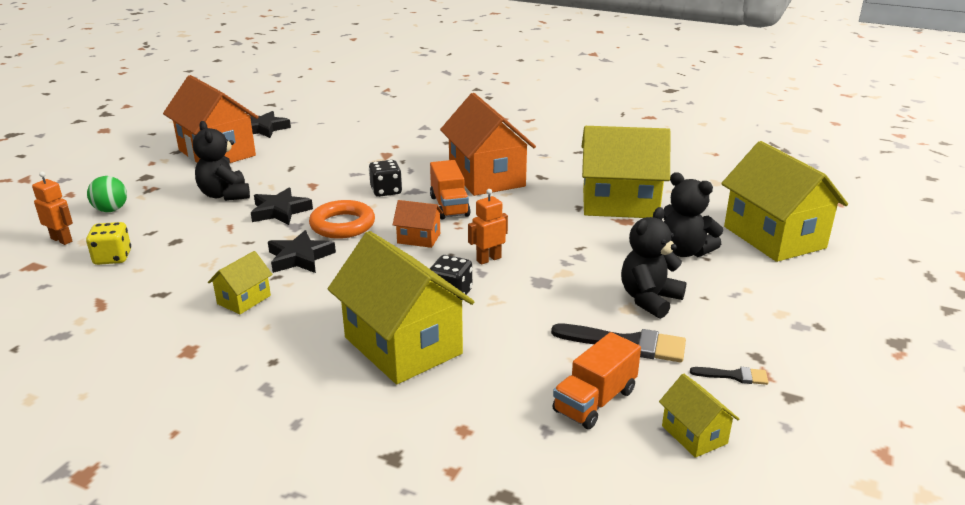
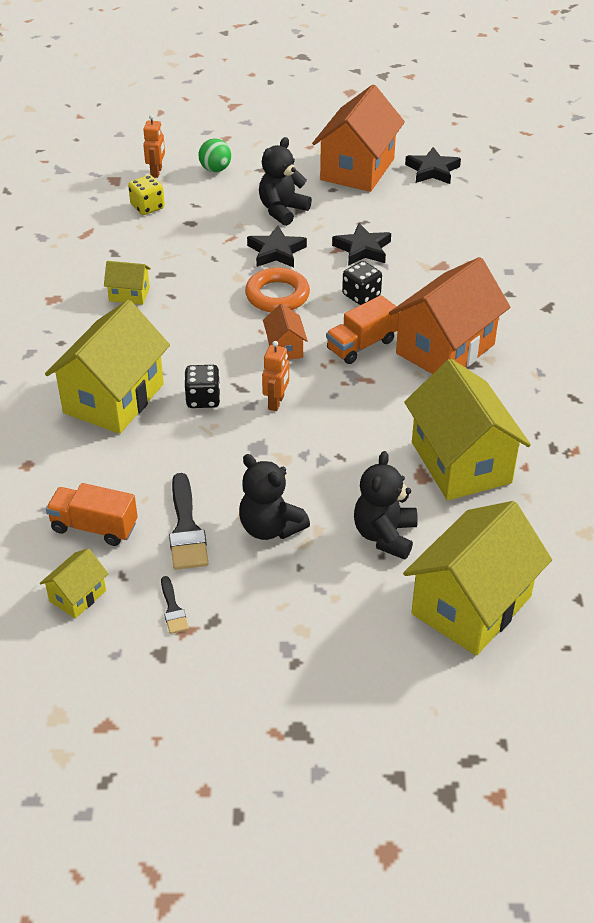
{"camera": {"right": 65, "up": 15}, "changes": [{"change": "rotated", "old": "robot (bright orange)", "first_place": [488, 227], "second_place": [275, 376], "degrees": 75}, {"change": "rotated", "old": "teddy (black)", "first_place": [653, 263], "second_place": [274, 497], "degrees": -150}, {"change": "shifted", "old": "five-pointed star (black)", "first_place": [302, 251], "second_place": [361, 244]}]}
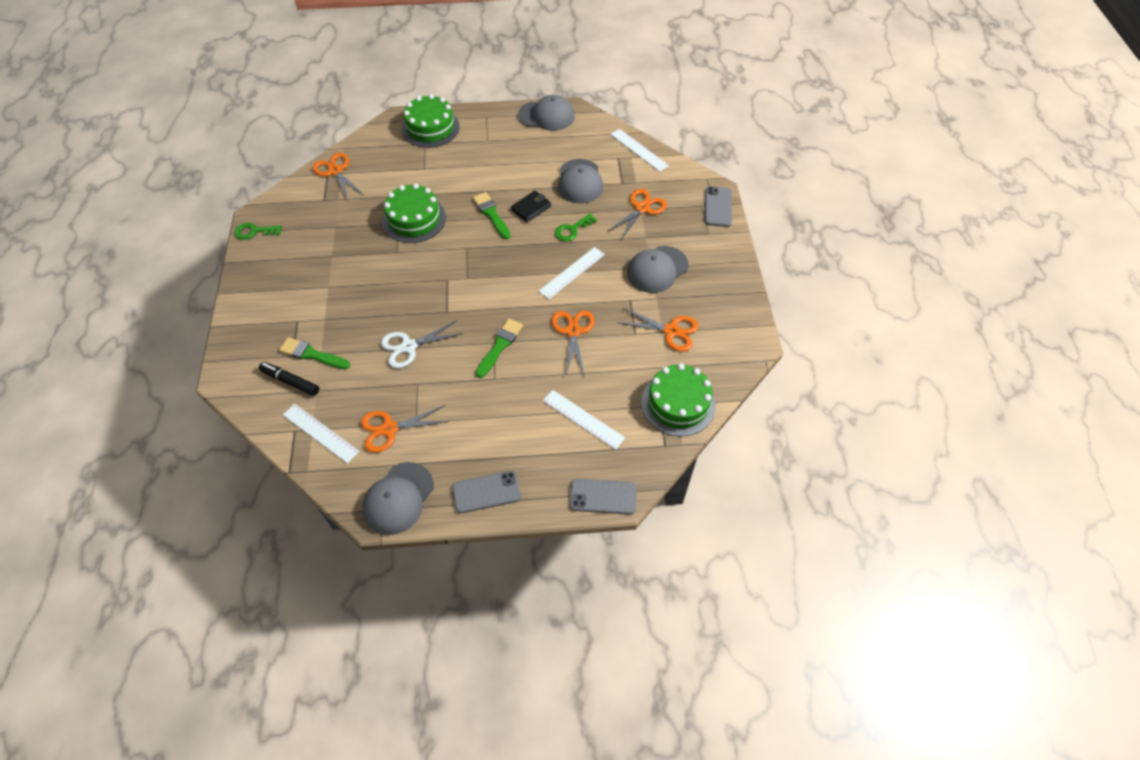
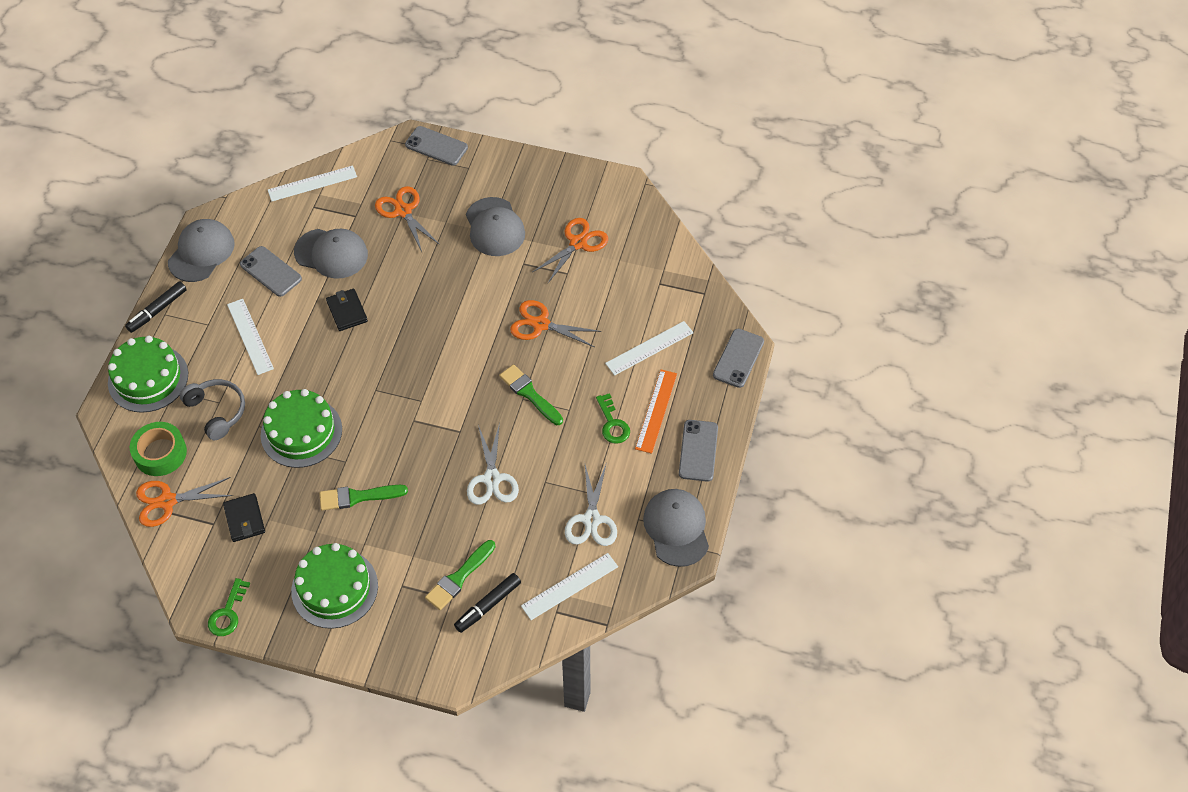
{"camera": {"right": -70, "up": 0}, "changes": [{"change": "shifted", "old": "paint brush (green)", "first_place": [492, 215], "second_place": [364, 498]}, {"change": "shifted", "old": "door key (green)", "first_place": [576, 227], "second_place": [613, 418]}, {"change": "shifted", "old": "ruler (white)", "first_place": [572, 273], "second_place": [250, 337]}, {"change": "shifted", "old": "gateau (green)", "first_place": [678, 400], "second_place": [334, 586]}, {"change": "repainted", "old": "pair of scissors (bright orange)", "new": "pair of scissors (white)", "first_place": [403, 429], "second_place": [591, 504]}, {"change": "rotated", "old": "cap (grey)", "first_place": [398, 498], "second_place": [676, 528], "degrees": -150}, {"change": "new", "new": "smartphone (grey)", "second_place": [271, 271]}, {"change": "new", "new": "felt pen (black)", "second_place": [156, 307]}, {"change": "new", "new": "ruler (bright orange)", "second_place": [656, 412]}, {"change": "new", "new": "headset (grey)", "second_place": [212, 410]}, {"change": "new", "new": "roll of tape (green)", "second_place": [158, 449]}, {"change": "new", "new": "card wallet (black)", "second_place": [244, 517]}]}
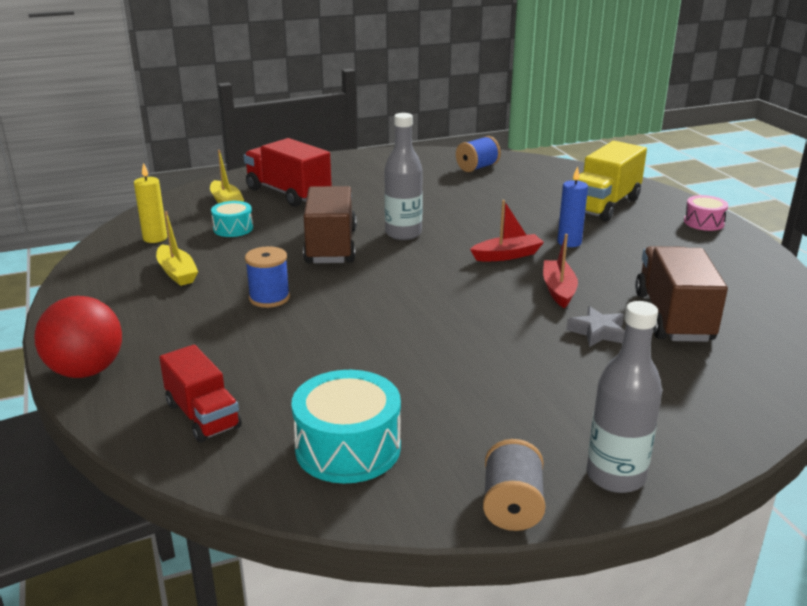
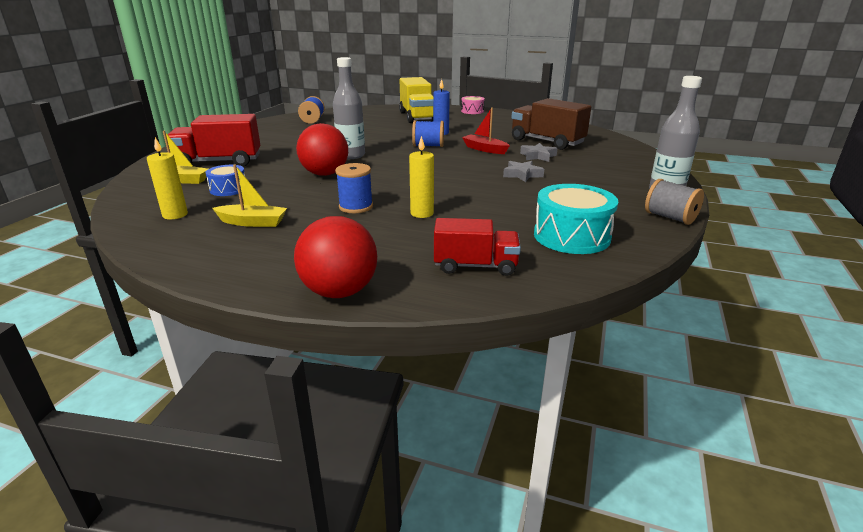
{"camera": {"right": -50, "up": 0}, "changes": [{"change": "swapped", "old": "truck (russet)", "new": "ball (crimson)", "first_place": [330, 224], "second_place": [322, 149]}, {"change": "swapped", "old": "sailboat (crimson)", "new": "bobbin (cobalt)", "first_place": [507, 230], "second_place": [428, 133]}, {"change": "repainted", "old": "drum (turquoise)", "new": "drum (cobalt)", "first_place": [232, 219], "second_place": [225, 180]}, {"change": "new", "new": "pillar candle (bright yellow)", "second_place": [421, 177]}, {"change": "new", "new": "five-pointed star (grey)", "second_place": [523, 171]}]}
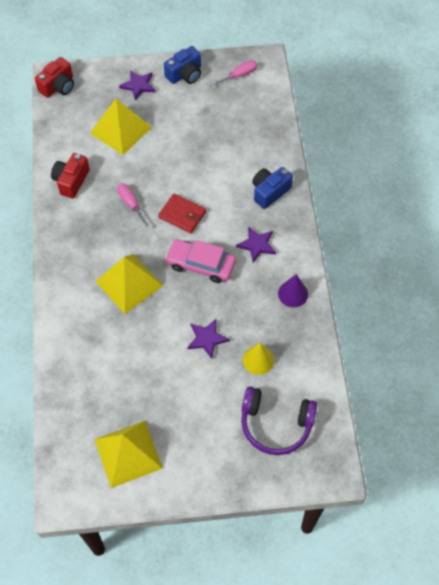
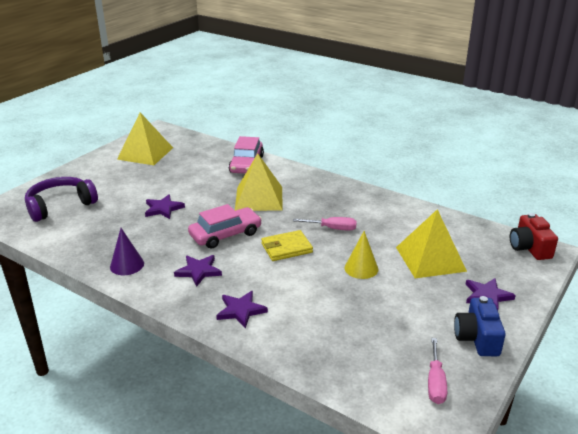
{"camera": {"right": 130, "up": -30}, "changes": [{"change": "gone", "old": "compact camera (crimson)", "first_place": [70, 176]}, {"change": "swapped", "old": "compact camera (cobalt)", "new": "five-pointed star (purple)", "first_place": [272, 188], "second_place": [242, 309]}, {"change": "repainted", "old": "card wallet (crimson)", "new": "card wallet (bright yellow)", "first_place": [182, 213], "second_place": [287, 245]}, {"change": "shifted", "old": "cone shape (bright yellow)", "first_place": [258, 359], "second_place": [361, 255]}, {"change": "new", "new": "car (rosy)", "second_place": [246, 155]}]}
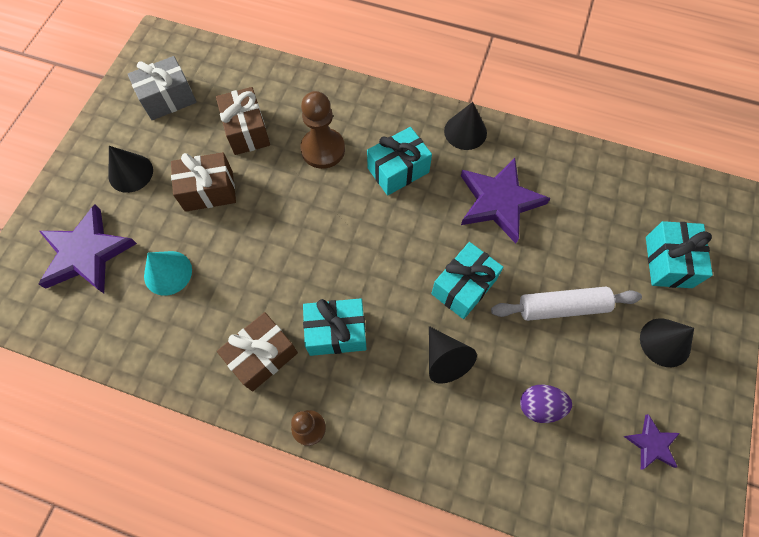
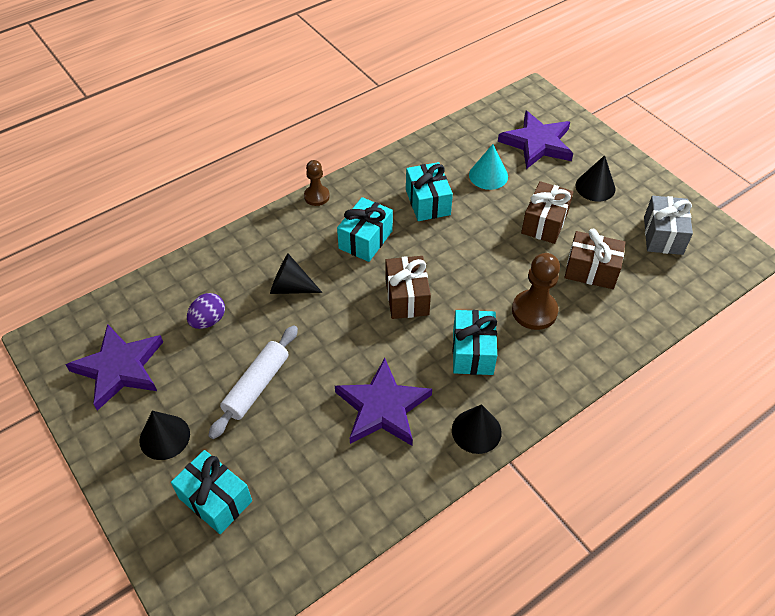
{"camera": {"right": 125, "up": -15}, "changes": [{"change": "shifted", "old": "gift (turquoise)", "first_place": [467, 280], "second_place": [429, 191]}, {"change": "shifted", "old": "gift (russet)", "first_place": [257, 351], "second_place": [408, 287]}, {"change": "scaled", "old": "five-pointed star (purple)", "first_place": [651, 441], "second_place": [114, 367], "factor": 1.99}]}
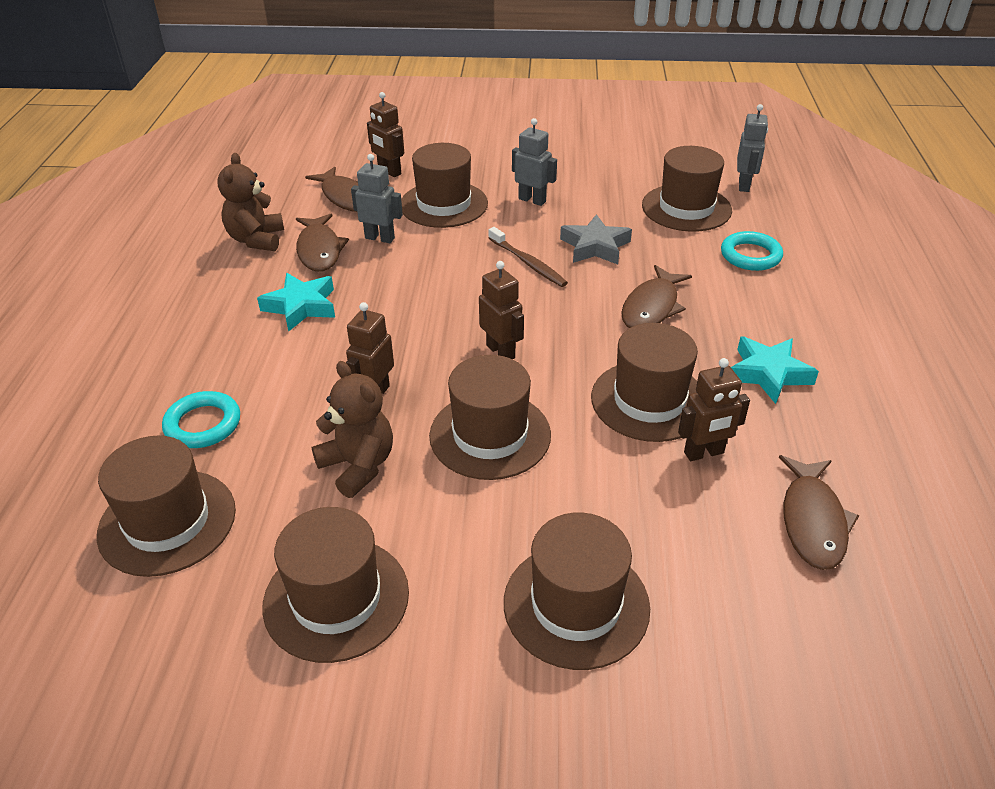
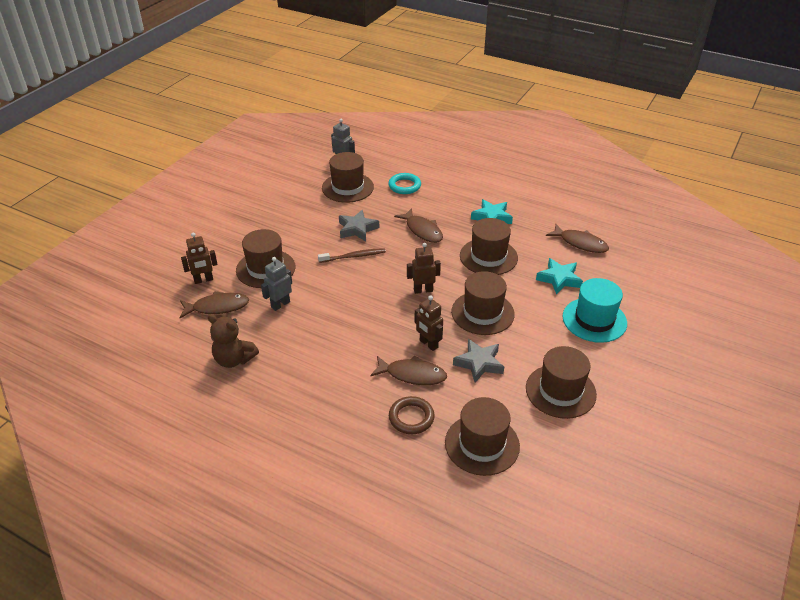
{"camera": {"right": -65, "up": 0}, "changes": [{"change": "gone", "old": "robot (grey)", "first_place": [534, 162]}, {"change": "shifted", "old": "fish (russet)", "first_place": [322, 242], "second_place": [408, 370]}, {"change": "shifted", "old": "five-pointed star (turquoise)", "first_place": [296, 302], "second_place": [559, 276]}, {"change": "gone", "old": "robot (russet)", "first_place": [714, 409]}, {"change": "swapped", "old": "teddy (russet)", "new": "five-pointed star (grey)", "first_place": [352, 429], "second_place": [478, 361]}, {"change": "repainted", "old": "torus (turquoise)", "new": "torus (russet)", "first_place": [201, 419], "second_place": [412, 415]}, {"change": "repainted", "old": "tall hat (russet)", "new": "tall hat (turquoise)", "first_place": [577, 591], "second_place": [594, 310]}]}
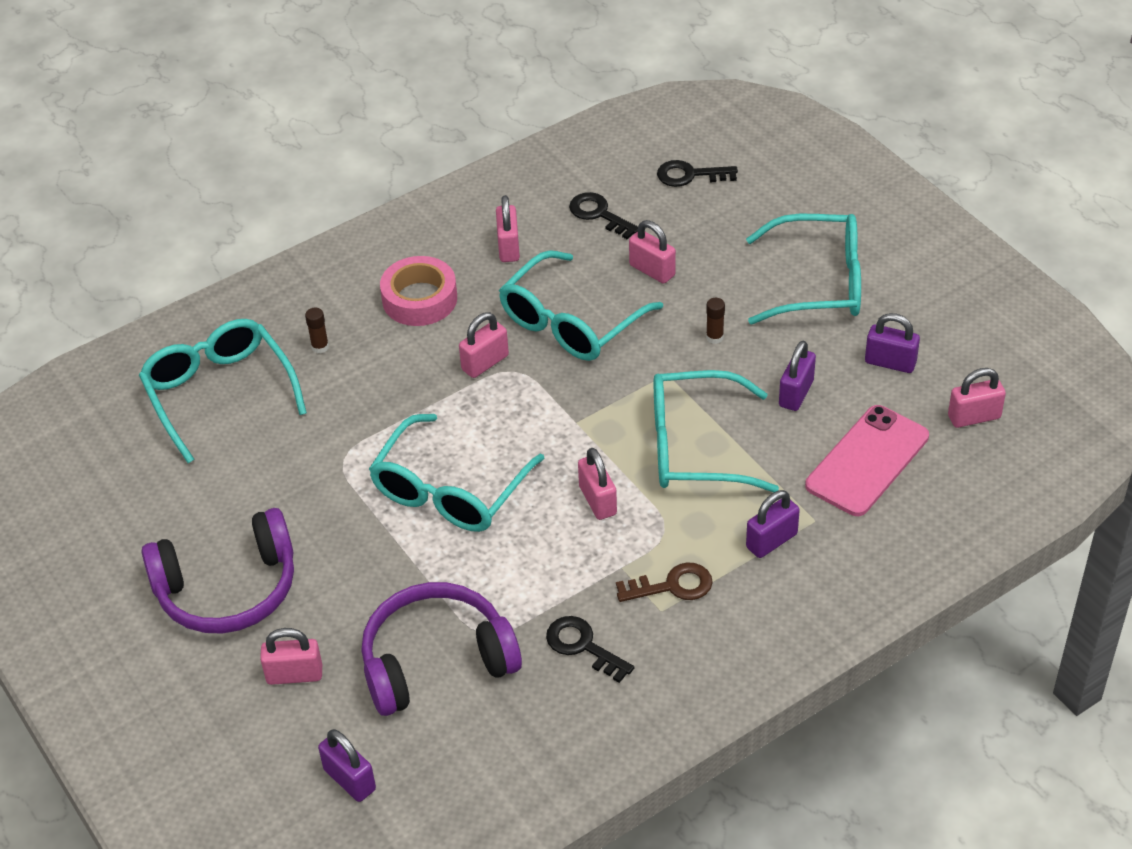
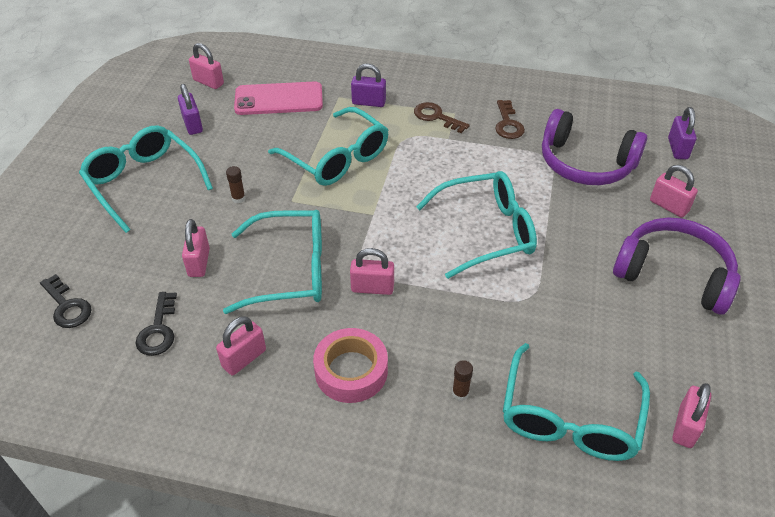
{"camera": {"right": -135, "up": 0}, "changes": [{"change": "gone", "old": "small lock (purple)", "first_place": [797, 376]}, {"change": "shifted", "old": "small lock (rosy)", "first_place": [597, 484], "second_place": [691, 415]}, {"change": "repainted", "old": "door key (black)", "new": "door key (russet)", "first_place": [590, 649], "second_place": [510, 119]}]}
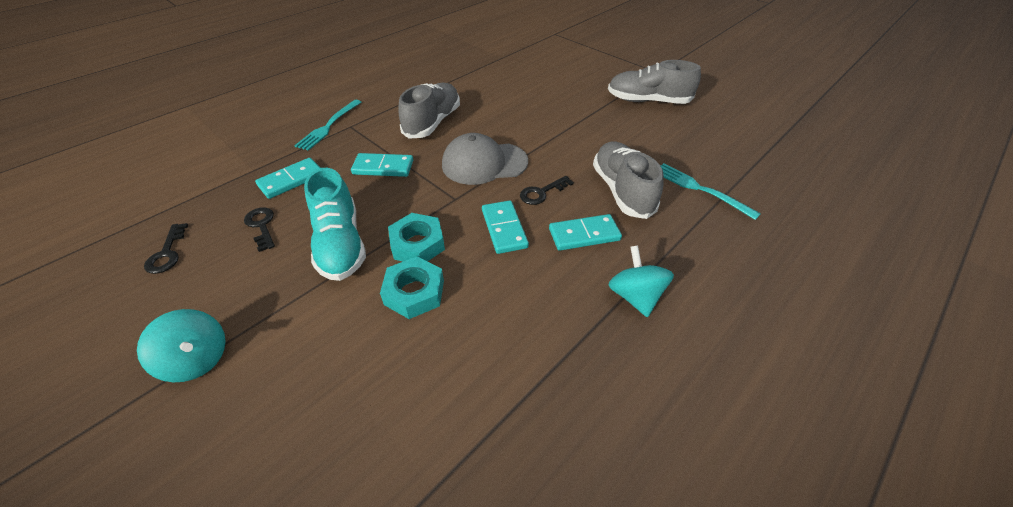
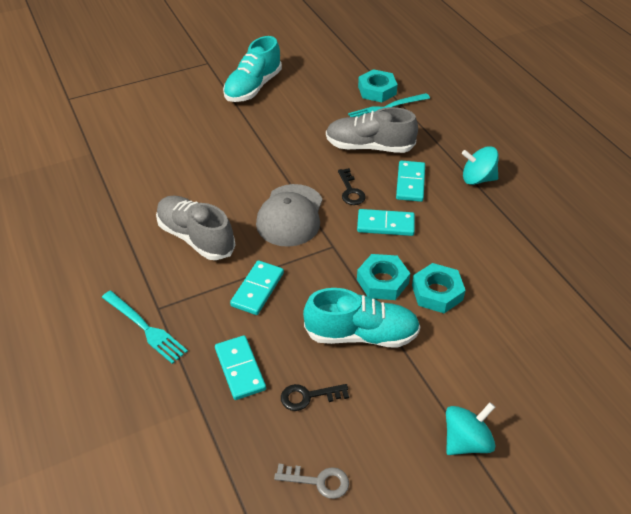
{"camera": {"right": -70, "up": 0}, "changes": [{"change": "repainted", "old": "sneaker (grey)", "new": "sneaker (turquoise)", "first_place": [654, 82], "second_place": [252, 69]}, {"change": "repainted", "old": "door key (black)", "new": "door key (grey)", "first_place": [166, 248], "second_place": [311, 481]}, {"change": "new", "new": "hex nut (turquoise)", "second_place": [378, 85]}]}
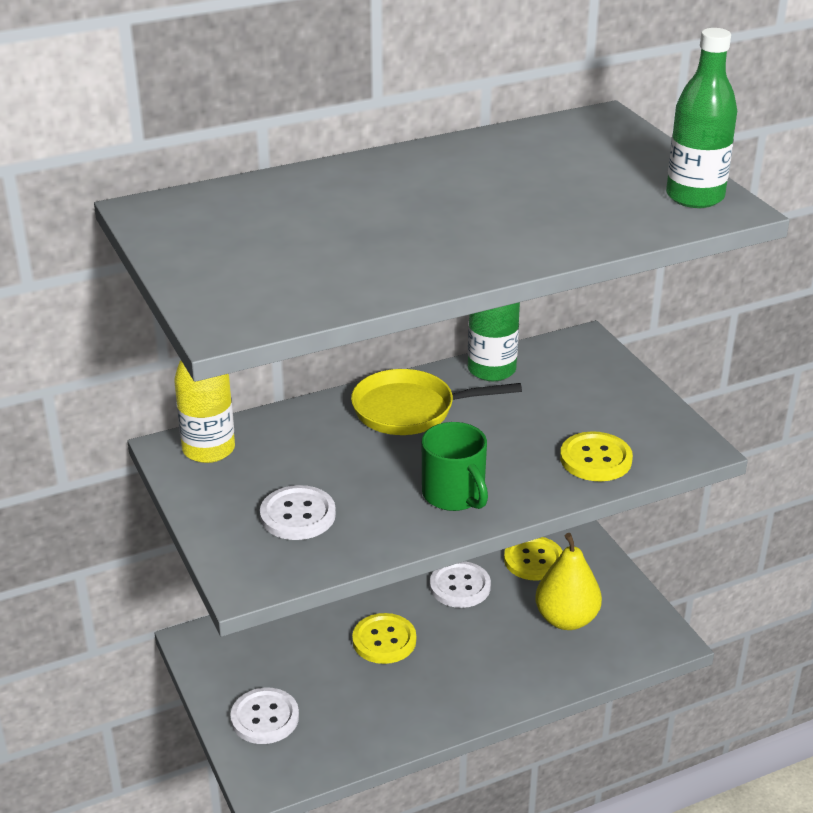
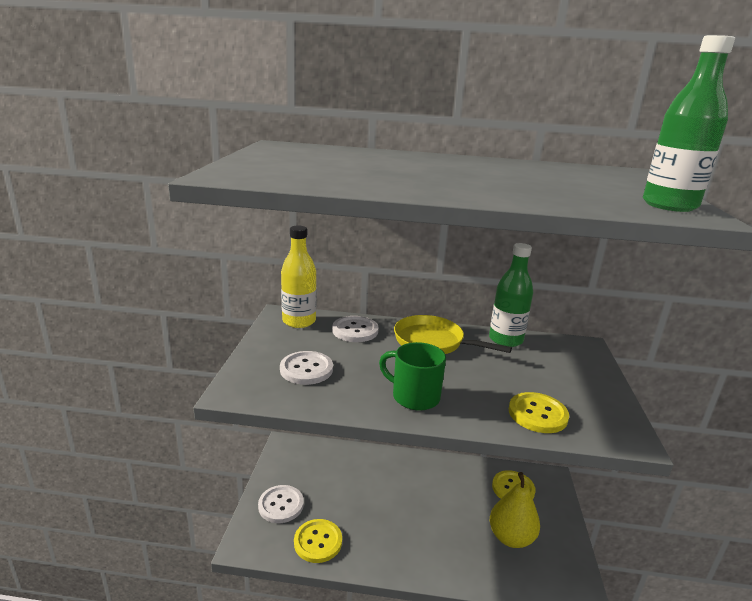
{"camera": {"right": 30, "up": -10}, "changes": [{"change": "rotated", "old": "coffee mug (green)", "first_place": [455, 466], "second_place": [412, 376], "degrees": 120}, {"change": "shifted", "old": "shirt button (white)", "first_place": [460, 584], "second_place": [355, 329]}, {"change": "shifted", "old": "shirt button (bright yellow)", "first_place": [384, 638], "second_place": [318, 541]}]}
